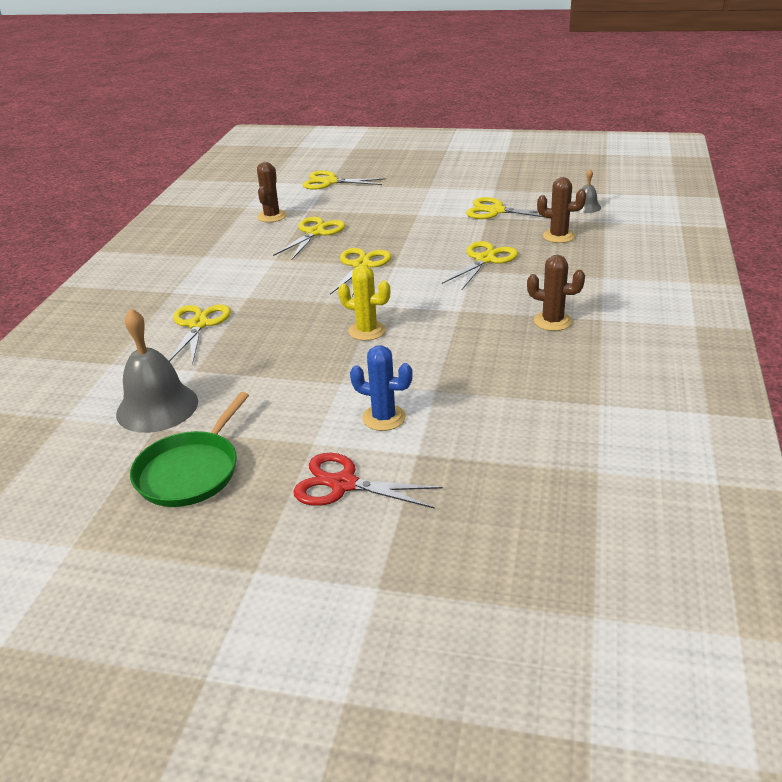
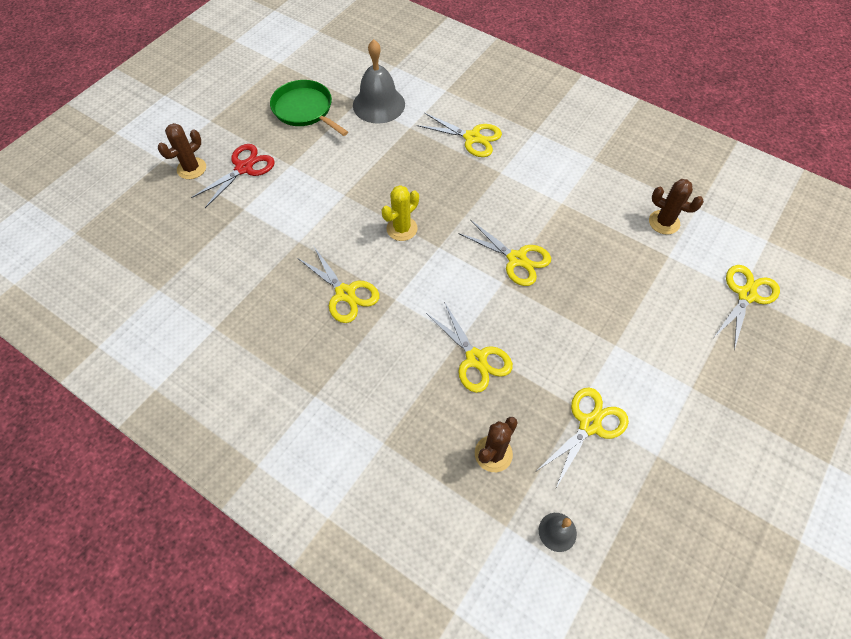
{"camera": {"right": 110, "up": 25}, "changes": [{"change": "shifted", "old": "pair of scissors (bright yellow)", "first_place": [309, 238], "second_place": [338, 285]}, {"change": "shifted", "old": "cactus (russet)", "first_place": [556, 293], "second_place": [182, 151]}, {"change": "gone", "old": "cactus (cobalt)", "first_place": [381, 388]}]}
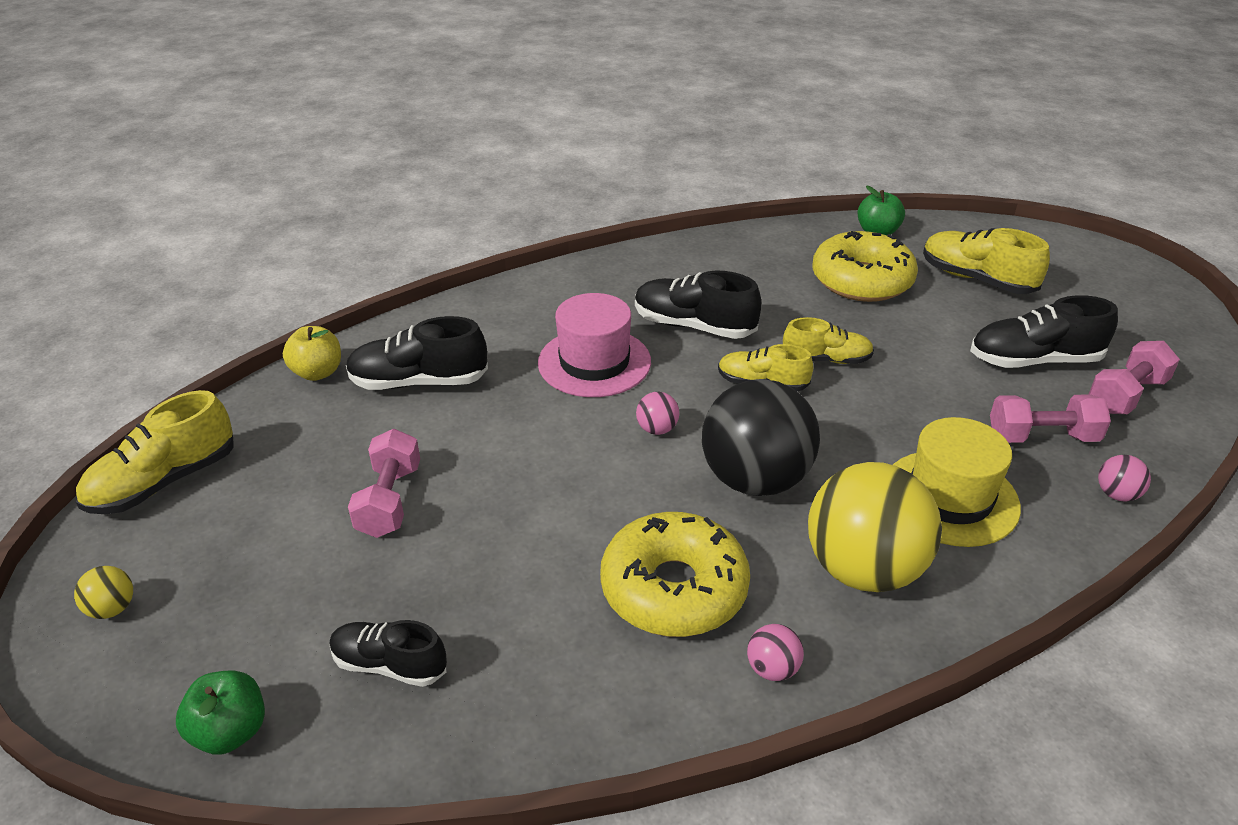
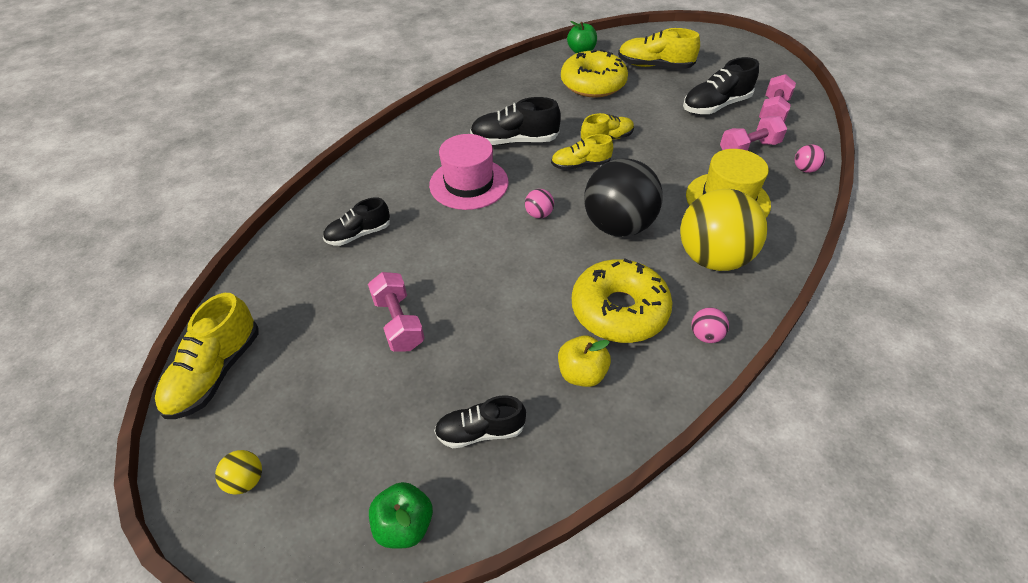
{"camera": {"right": -25, "up": 10}, "changes": [{"change": "scaled", "old": "sneaker (black)", "first_place": [417, 353], "second_place": [356, 221], "factor": 0.66}, {"change": "shifted", "old": "toy apple (bright yellow)", "first_place": [312, 353], "second_place": [584, 361]}]}
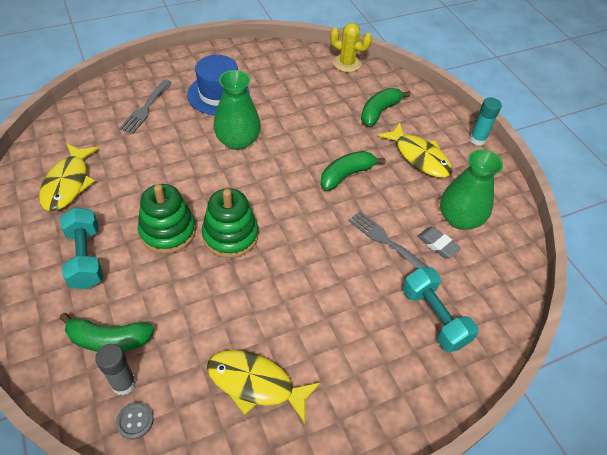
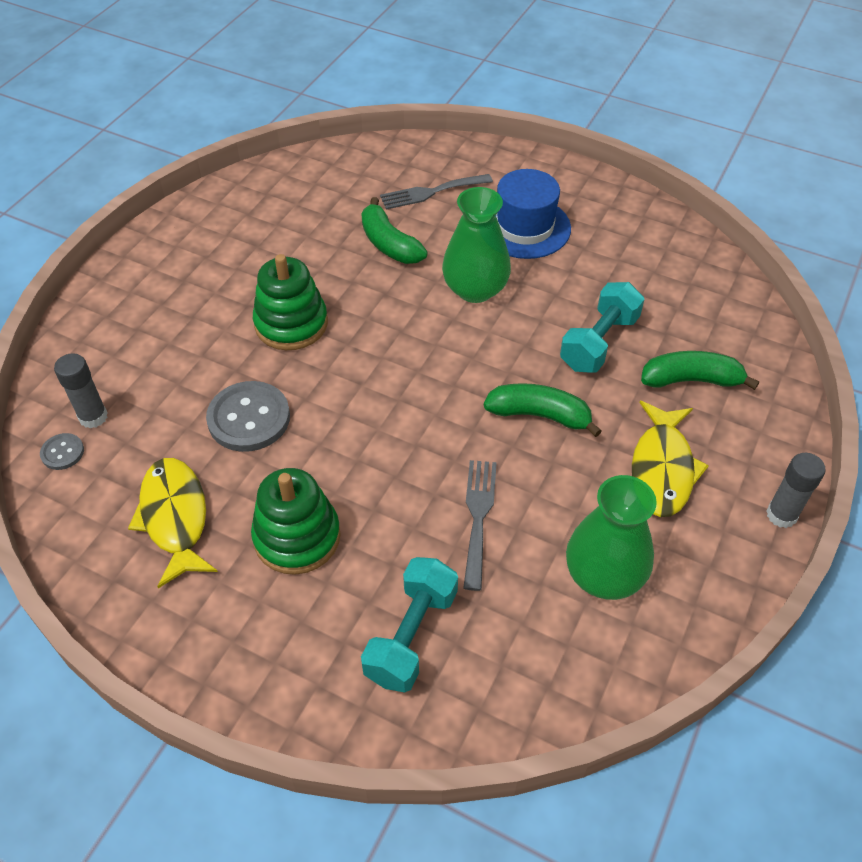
{"camera": {"right": 55, "up": 0}, "changes": [{"change": "gone", "old": "cactus (bright yellow)", "first_place": [351, 47]}, {"change": "repainted", "old": "stick of glue (turquoise)", "new": "stick of glue (grey)", "first_place": [485, 121], "second_place": [796, 490]}, {"change": "gone", "old": "fish (bright yellow)", "first_place": [69, 177]}, {"change": "shifted", "old": "ring stacker (green)", "first_place": [230, 223], "second_place": [296, 521]}, {"change": "shifted", "old": "hand weight (turquoise)", "first_place": [81, 248], "second_place": [602, 327]}, {"change": "gone", "old": "gum eraser (grey)", "first_place": [439, 242]}, {"change": "shifted", "old": "toy banana (green)", "first_place": [107, 332], "second_place": [394, 230]}, {"change": "new", "new": "shirt button (grey)", "second_place": [248, 416]}]}
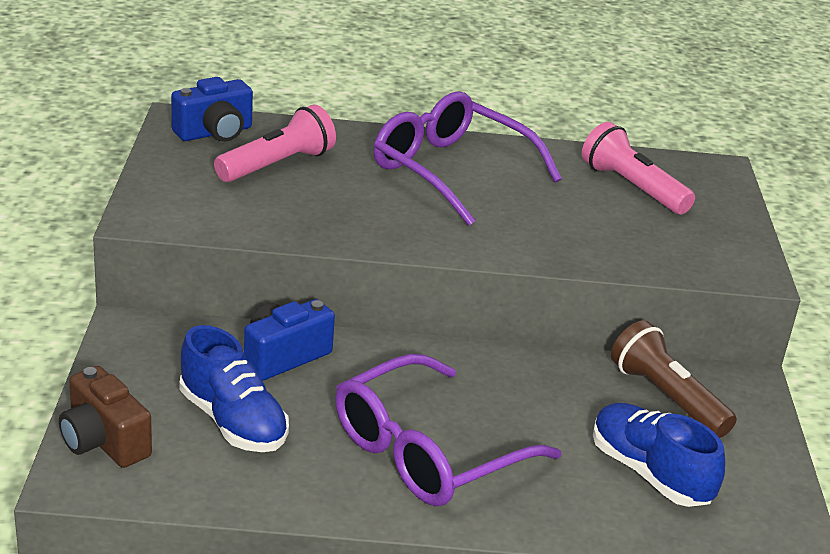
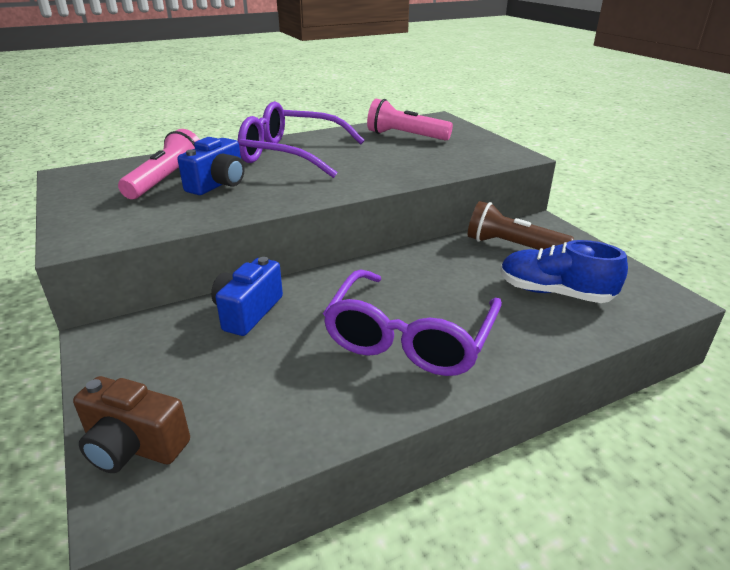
{"camera": {"right": -25, "up": 0}, "changes": [{"change": "shifted", "old": "compact camera (cobalt)", "first_place": [212, 109], "second_place": [211, 166]}, {"change": "gone", "old": "sneaker (cobalt)", "first_place": [234, 388]}]}
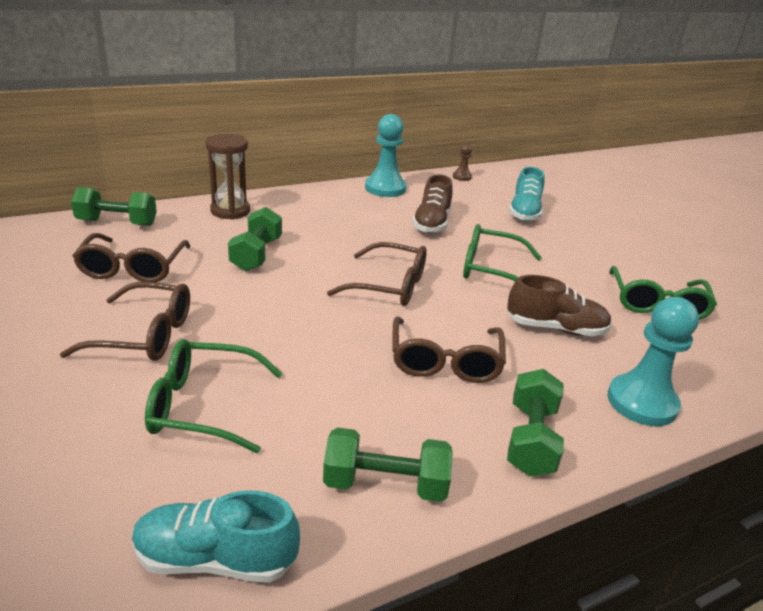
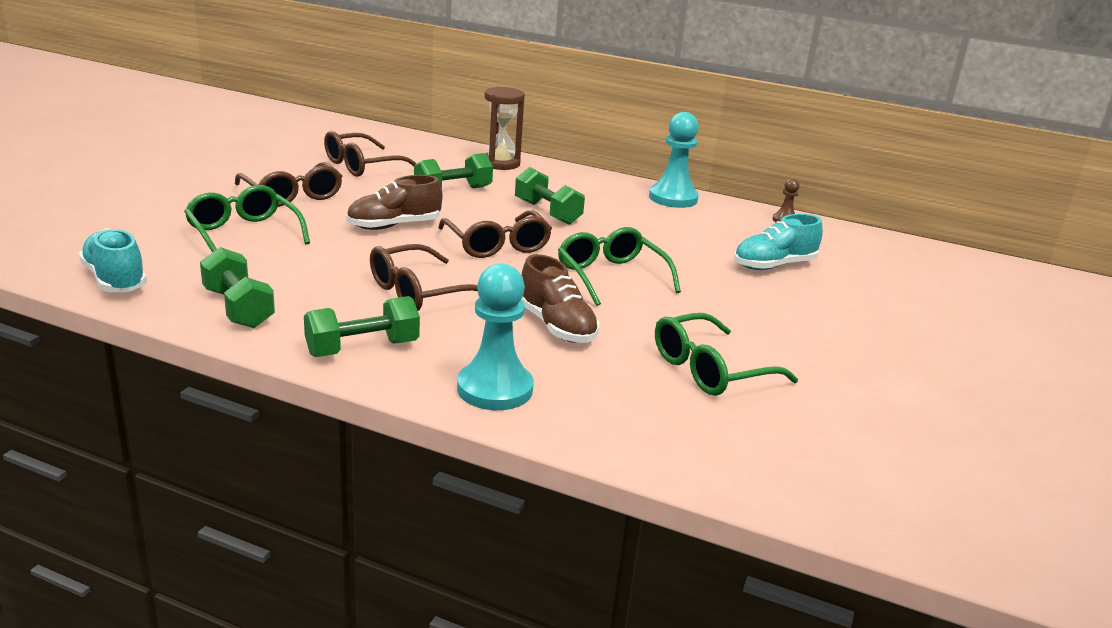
{"camera": {"right": 50, "up": -5}, "changes": [{"change": "shifted", "old": "sneaker (russet)", "first_place": [432, 203], "second_place": [394, 202]}, {"change": "shifted", "old": "hand weight (green)", "first_place": [114, 206], "second_place": [550, 196]}]}
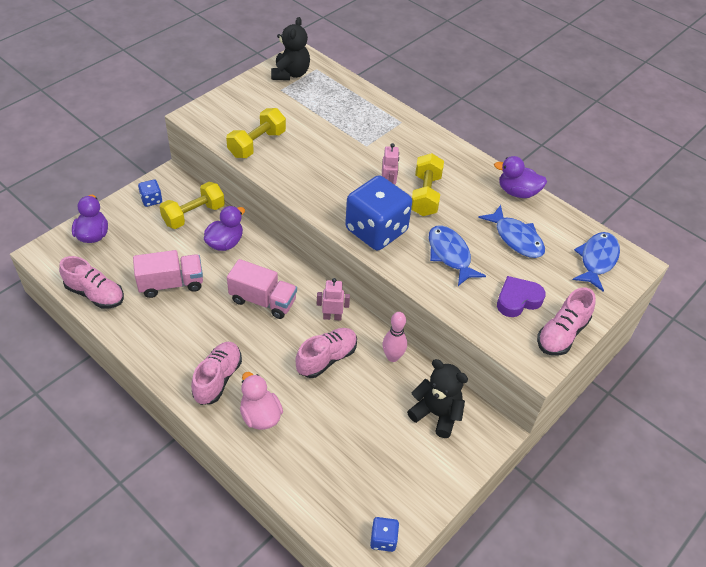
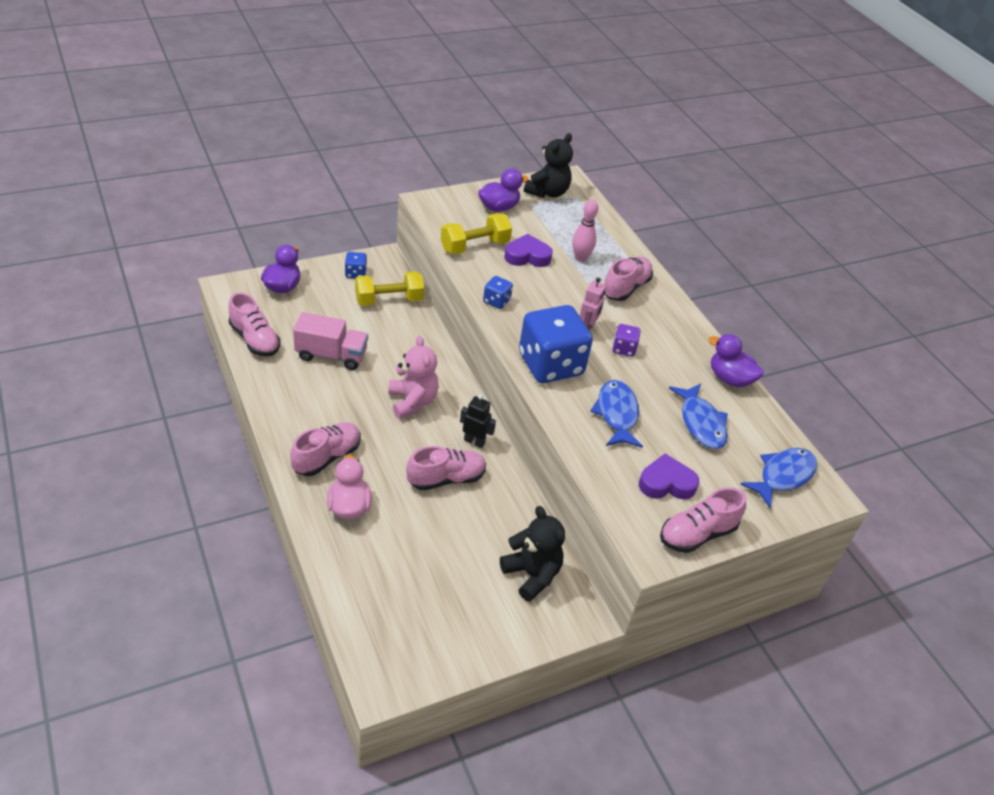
{"camera": {"right": 20, "up": -5}, "changes": [{"change": "swapped", "old": "hand weight (bright yellow)", "new": "dice (purple)", "first_place": [427, 184], "second_place": [626, 340]}, {"change": "shifted", "old": "duck (purple)", "first_place": [224, 228], "second_place": [503, 190]}, {"change": "swapped", "old": "truck (rosy)", "new": "teddy (rosy)", "first_place": [262, 289], "second_place": [413, 377]}, {"change": "repainted", "old": "robot (rosy)", "new": "robot (black)", "first_place": [333, 299], "second_place": [478, 421]}, {"change": "shifted", "old": "tenpin (rosy)", "first_place": [394, 337], "second_place": [585, 230]}, {"change": "shifted", "old": "dice (cobalt)", "first_place": [384, 534], "second_place": [498, 292]}, {"change": "new", "new": "heart (purple)", "second_place": [528, 250]}, {"change": "new", "new": "sneaker (rosy)", "second_place": [628, 278]}]}
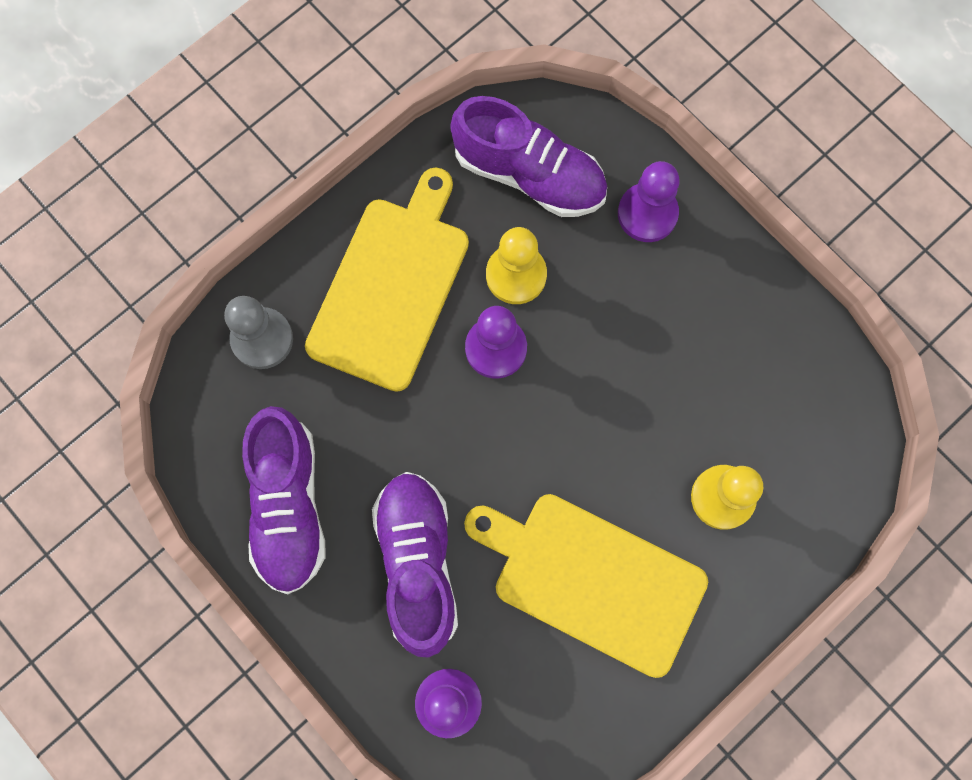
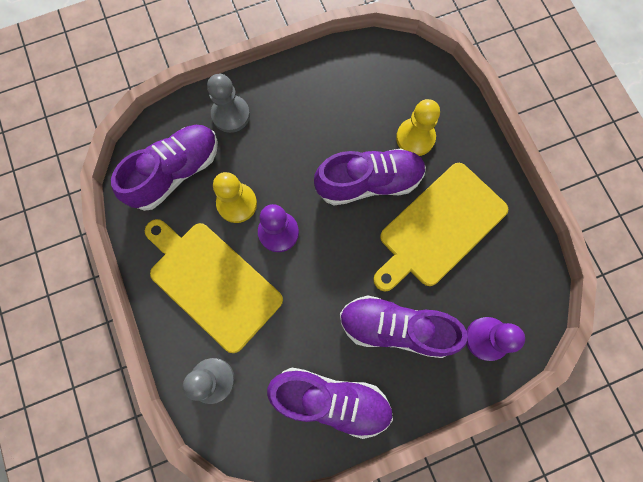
{"camera": {"right": -70, "up": 0}, "changes": [{"change": "repainted", "old": "chess pawn (purple)", "new": "chess pawn (grey)", "first_place": [649, 201], "second_place": [228, 103]}, {"change": "new", "new": "sneaker (purple)", "second_place": [370, 177]}]}
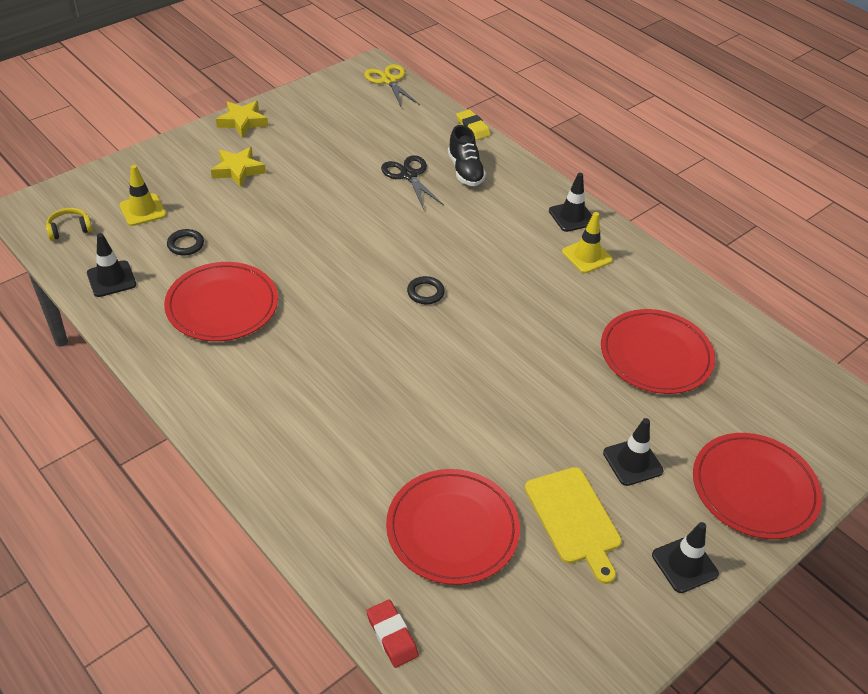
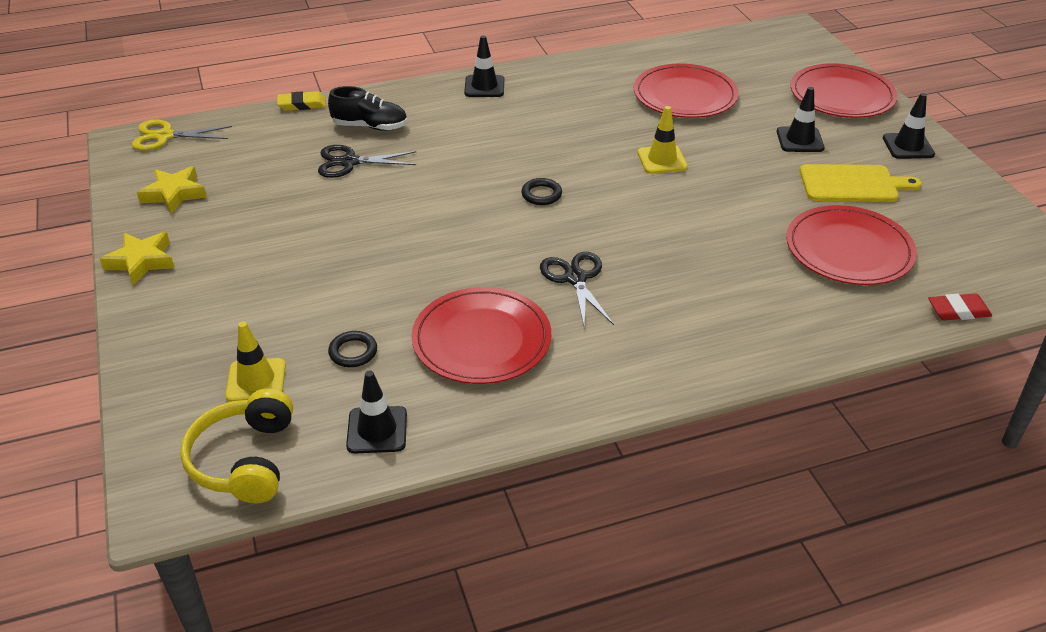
{"camera": {"right": -65, "up": -5}, "changes": [{"change": "shifted", "old": "five-pointed star (bright yellow)", "first_place": [238, 167], "second_place": [172, 190]}, {"change": "scaled", "old": "headset (bright yellow)", "first_place": [69, 224], "second_place": [236, 445], "factor": 1.82}, {"change": "shifted", "old": "safety cone (bright yellow)", "first_place": [587, 242], "second_place": [662, 140]}, {"change": "new", "new": "pair of scissors (black)", "second_place": [577, 290]}]}
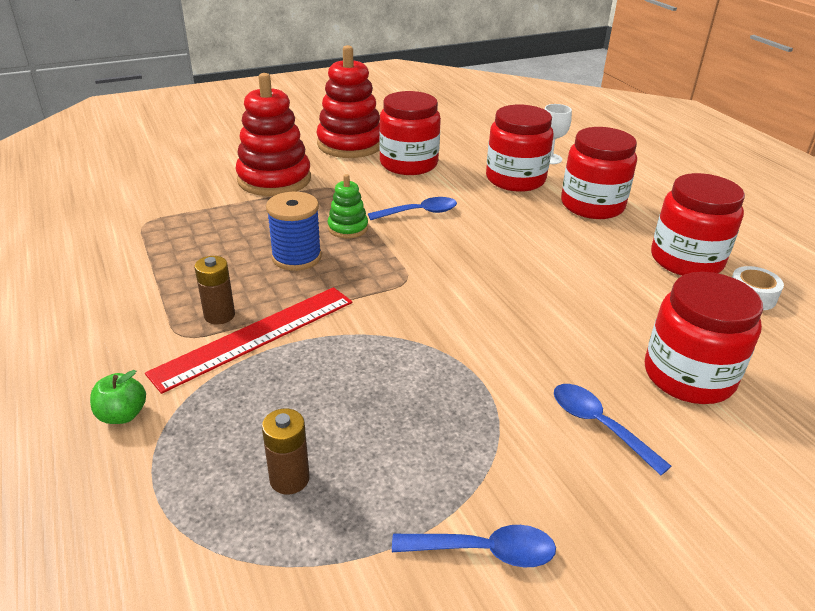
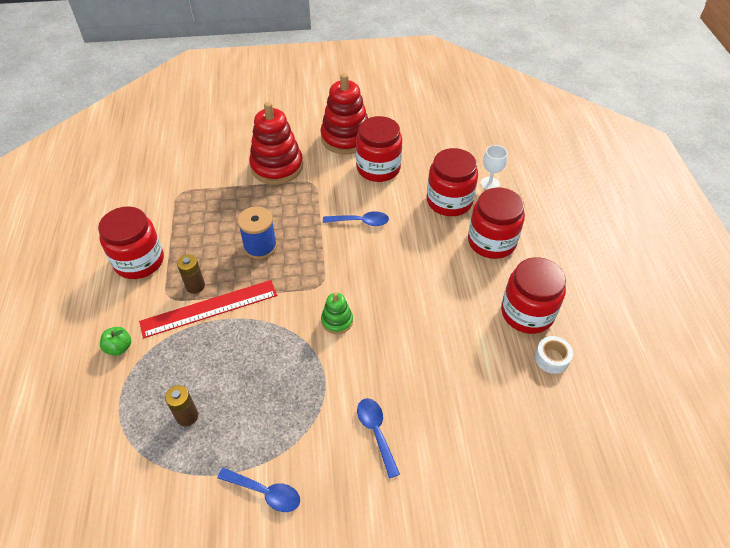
{"camera": {"right": 20, "up": 15}, "changes": [{"change": "shifted", "old": "ring stacker (green)", "first_place": [348, 206], "second_place": [337, 313]}, {"change": "shifted", "old": "preserve jar (crimson)", "first_place": [704, 338], "second_place": [131, 242]}]}
